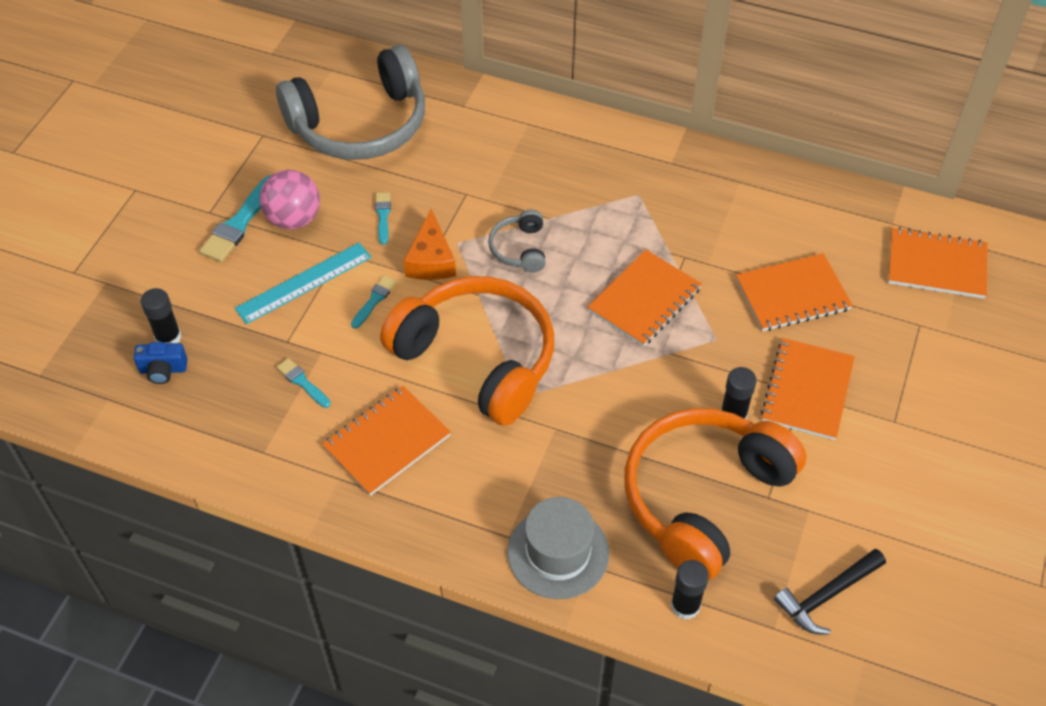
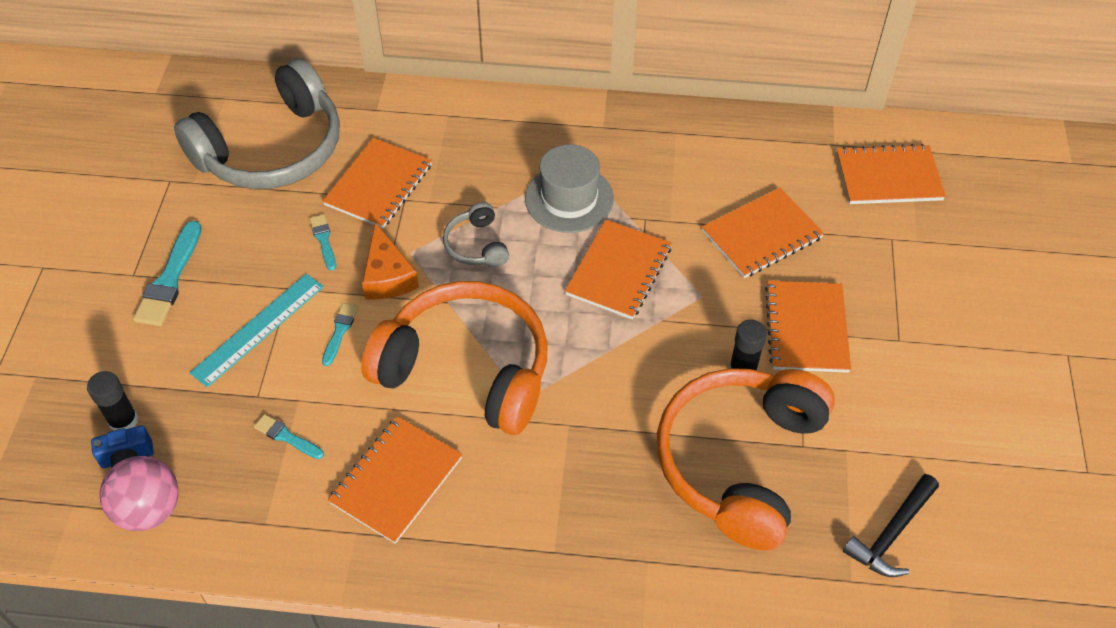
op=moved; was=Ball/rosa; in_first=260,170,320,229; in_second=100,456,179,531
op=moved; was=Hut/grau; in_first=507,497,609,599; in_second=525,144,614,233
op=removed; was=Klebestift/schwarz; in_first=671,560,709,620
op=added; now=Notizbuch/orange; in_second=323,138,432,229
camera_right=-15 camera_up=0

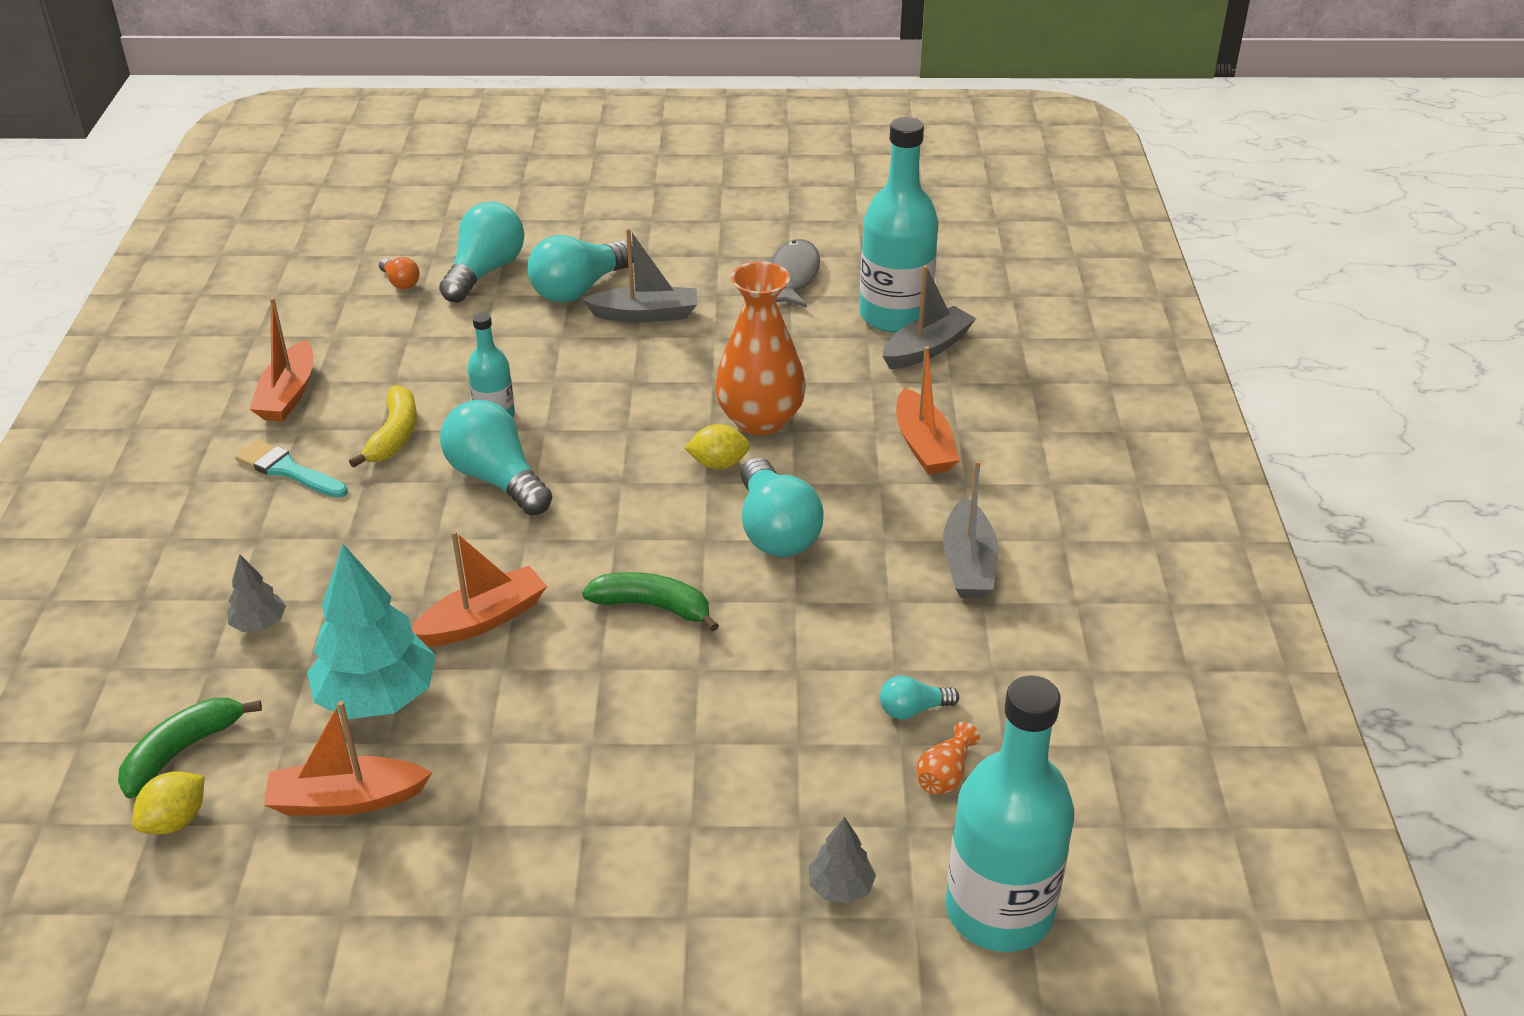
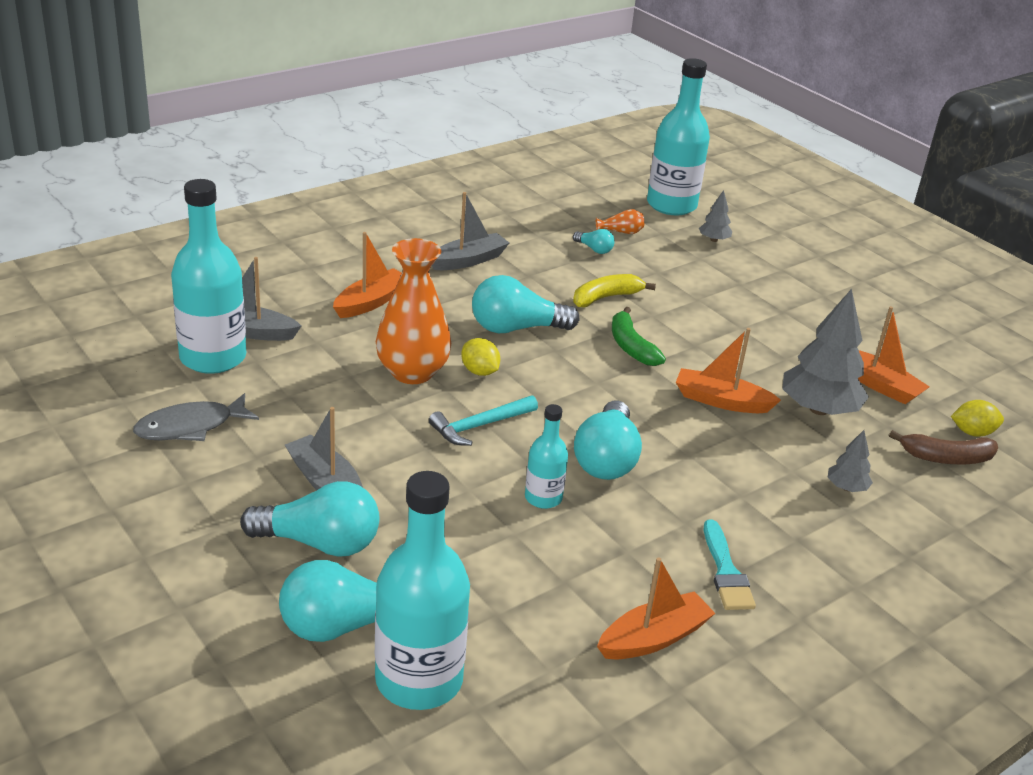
op=recoloured; was=Banane/grün; now=Banane/braun; in_first=118,698,262,799; in_second=889,430,998,464
op=recoloured; was=Baum/türkis; now=Baum/grau; in_first=307,544,436,719; in_second=782,289,869,415
op=moved; was=Banane/gelb; in_first=349,385,417,468; in_second=573,274,656,307
op=replaced; was=Glühbirne/orange; now=Flasche/türkis; in_first=379,257,420,289; in_second=375,471,470,710
op=turned; was=Glühbirne/türkis; in_first=741,457,824,557; in_second=472,275,580,333; clockwise=-135
op=added; now=Hammer/türkis; in_second=429,395,538,446
camera_right=-130 camera_up=-5

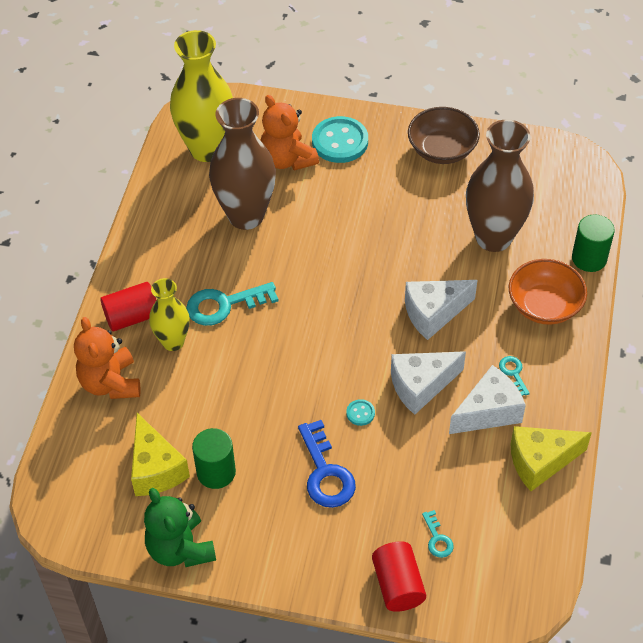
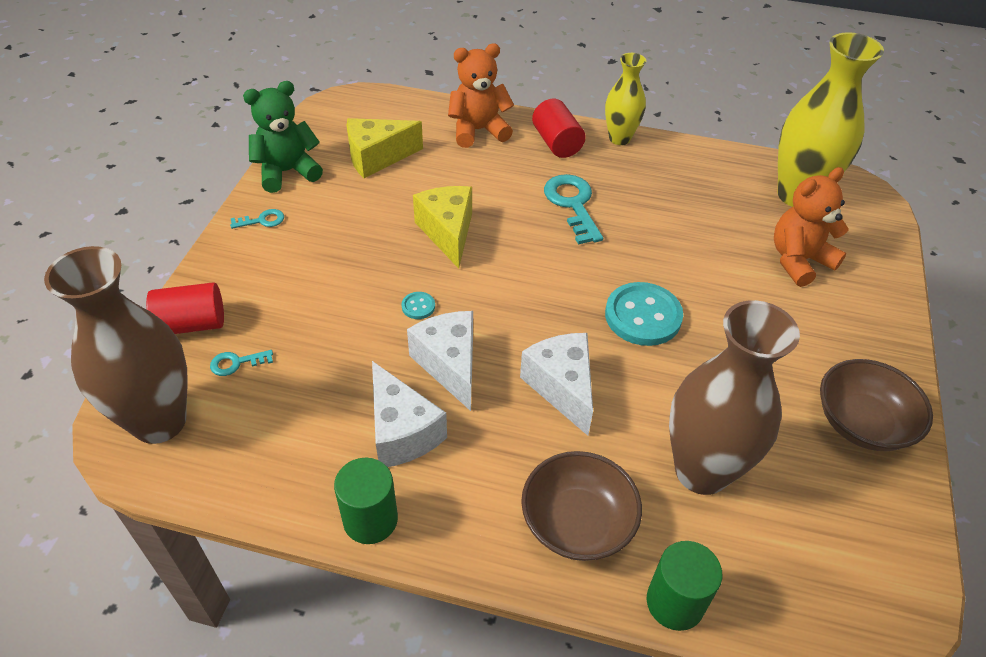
op=moved; was=Vase/gelb; in_first=149,278,189,351; in_second=605,53,646,145
op=moved; was=Vollzylinder/grün; in_first=192,428,236,489; in_second=334,458,398,544
op=moved; was=Vase/braun; in_first=209,98,276,230; in_second=44,246,188,444
op=removed; was=Schlüssel/blau; in_first=298,420,356,508
op=moved; was=Knopf/türkis; in_first=312,116,368,163; in_second=605,282,683,346
op=moved; was=Schlüssel/türkis; in_first=499,356,530,396; in_second=230,209,284,229
op=recoloured; was=Schüssel/orange; now=Schüssel/braun; in_first=509,259,587,325; in_second=521,451,642,561
op=moved; was=Käse/gelb; in_first=511,426,592,491; in_second=413,186,472,269
camera_right=90 camera_up=-5

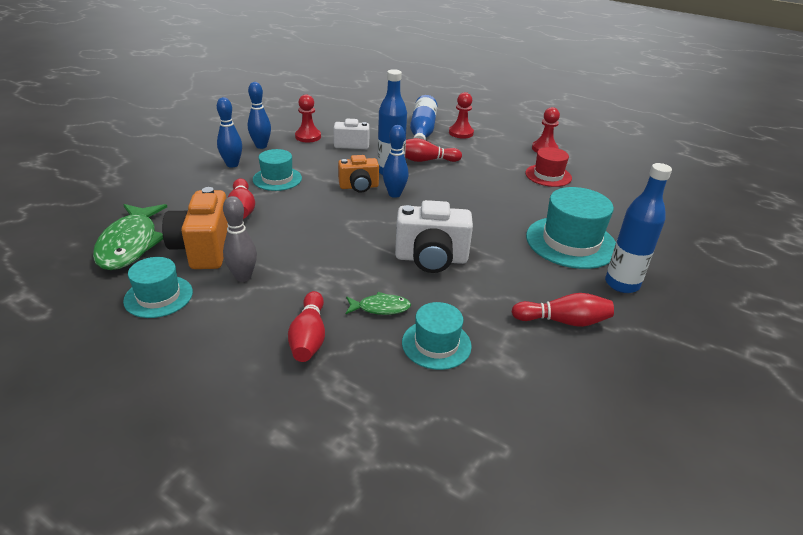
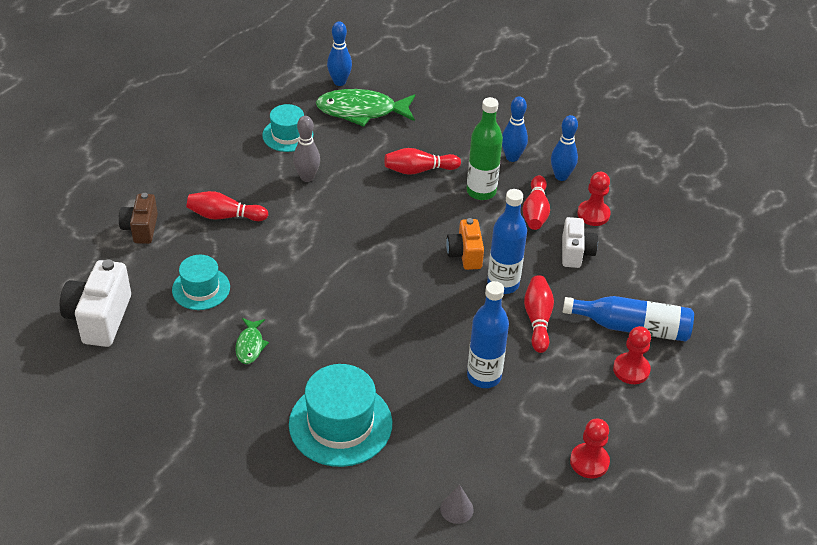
op=removed; was=Kamera/orange; in_first=162,187,228,269
op=replaced; was=Hut/türkis; now=Flasche/grün; in_first=253,149,302,191; in_second=467,97,503,200
op=moved; was=Fisch/grün; in_first=346,292,411,315; in_second=235,318,269,364
op=moved; was=Bowlingkegel/blau; in_first=383,125,408,198; in_second=327,22,352,86
op=moved; was=Kamera/weiß; in_first=395,200,473,273; in_second=60,259,131,347
op=moved; was=Bowlingkegel/rot; in_first=511,293,614,327; in_second=522,176,550,230
op=removed; was=Hut/rot; in_first=525,147,572,187
op=moved; was=Flasche/blau; in_first=605,163,672,293; in_second=467,281,509,388
op=added; now=Kamera/braun; in_second=119,193,158,244
op=added; now=Kegel/grau; in_second=440,485,474,524
camera_right=95 camera_up=10

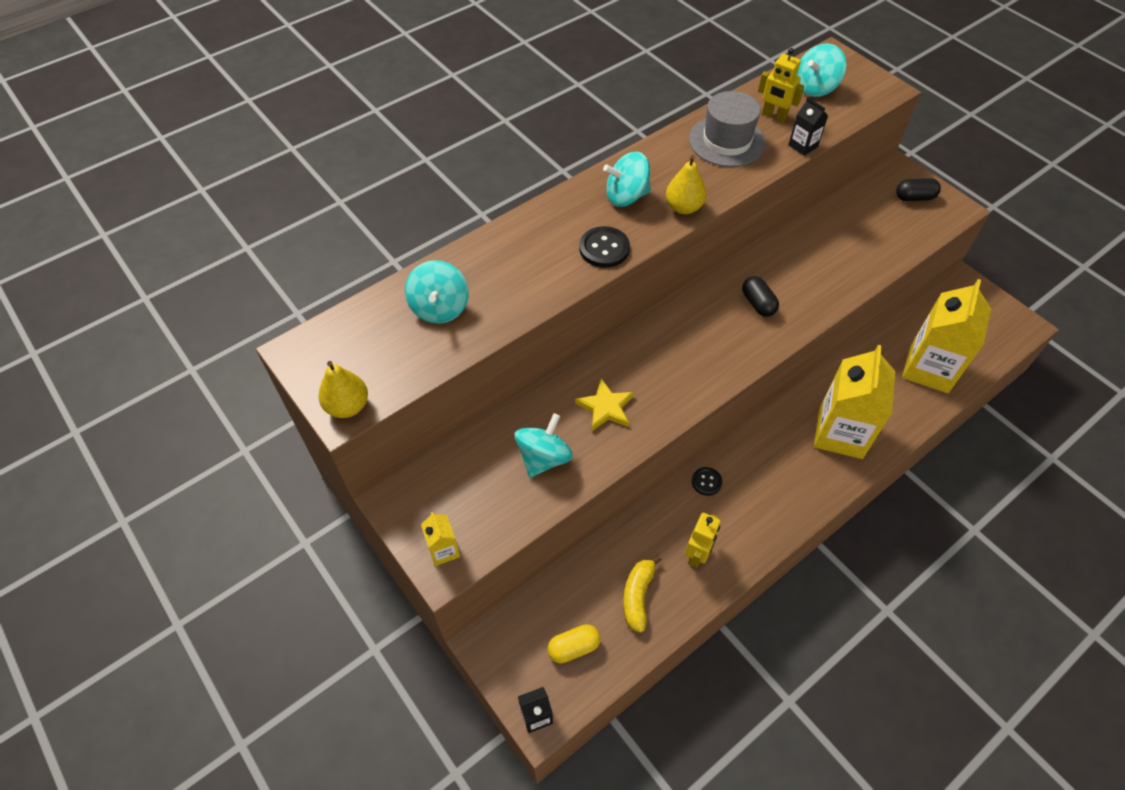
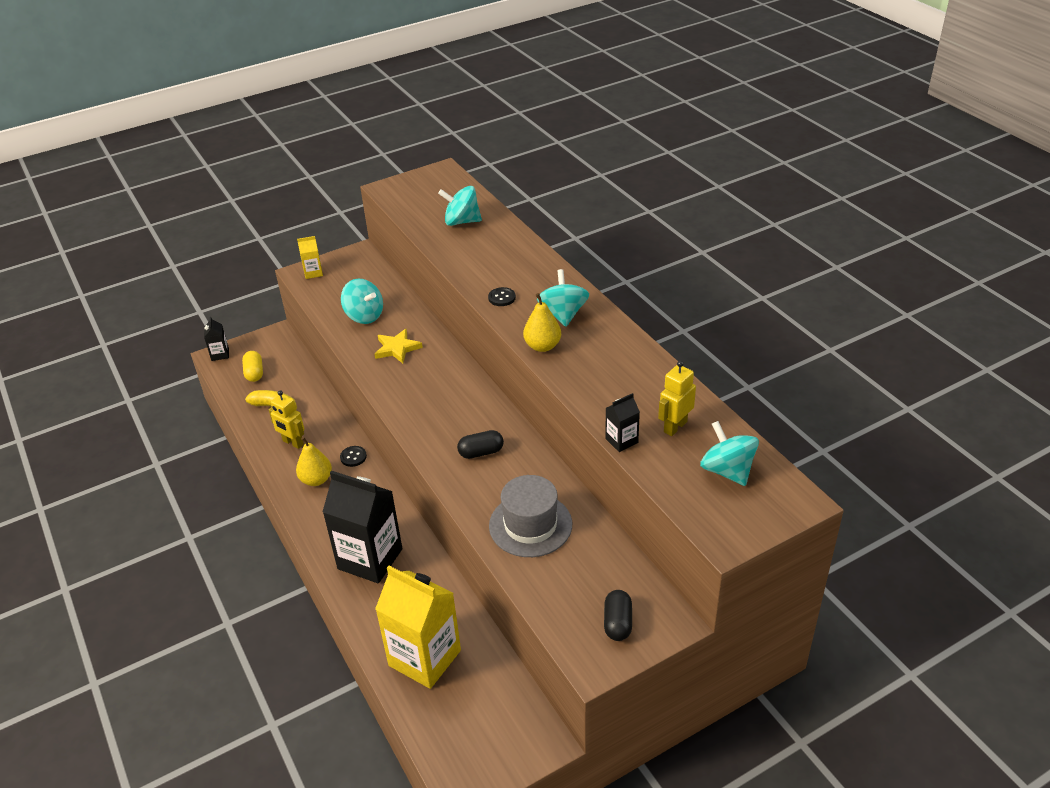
op=moved; was=Birne/gelb; in_first=318,361,368,418; in_second=296,437,332,486
op=resized; was=Knopf/schwarz; in_first=579,226,630,268; in_second=488,287,516,306; ratio=0.63
op=moved; was=Hut/grau; in_first=689,91,766,167; in_second=489,475,572,557
op=recoloured; was=Getränkekarton/gelb; now=Getränkekarton/schwarz; in_first=814,345,896,459; in_second=323,471,402,583
camera_right=100 camera_up=-15

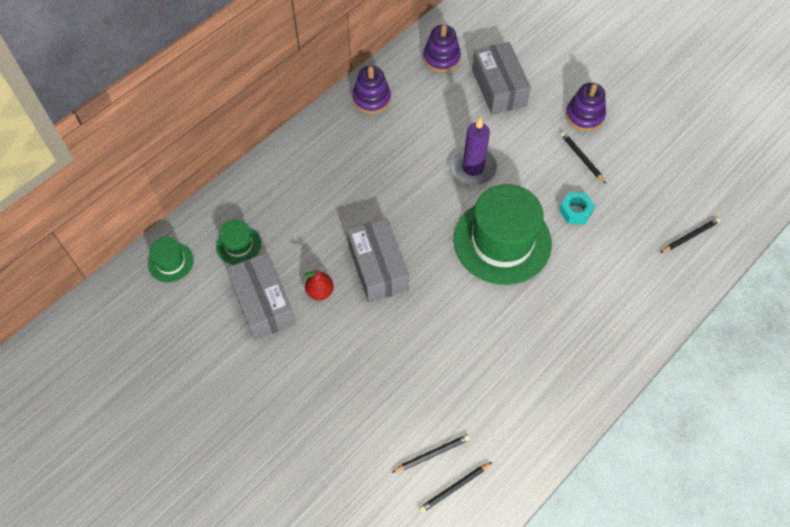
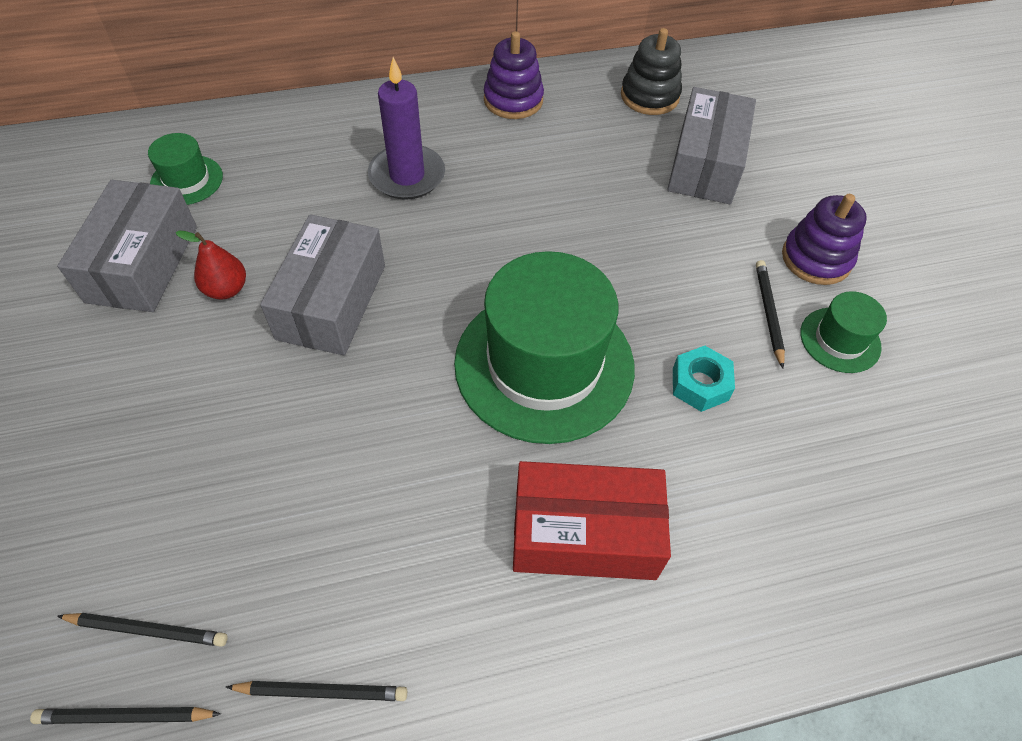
op=moved; was=Hut/grün; in_first=148,237,194,283; in_second=800,291,887,373
op=recoloured; was=Stapelspielzeug/lila; now=Stapelspielzeug/schwarz; in_first=423,24,461,73; in_second=621,28,682,115
op=moved; was=Kerze/lila; in_first=450,117,497,185; in_second=368,57,445,200
op=moved; was=Bleistift/schwarz; in_first=660,217,721,253; in_second=226,681,407,701
op=added; now=Schachtel/rot; in_second=513,461,671,580
camera_right=30 camera_up=-5

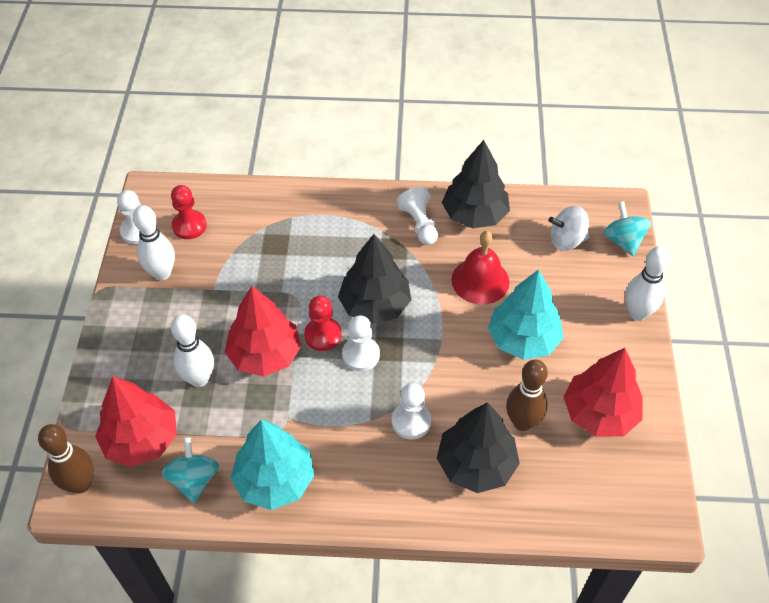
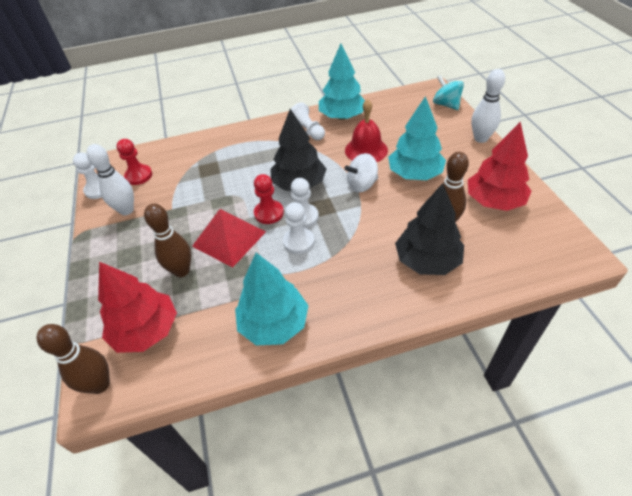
op=removed; was=Kreisel/türkis; in_first=161,437,219,503
op=recoloured; was=Bowlingkegel/weiß; now=Bowlingkegel/braun; in_first=171,314,214,387; in_second=144,204,191,277
op=replaced; was=Baum/rot; now=Pyramide/rot; in_first=225,286,301,376; in_second=192,209,266,268
op=moved; was=Bauer/weiß; in_first=392,383,431,439; in_second=283,202,315,254
op=recoloured; was=Baum/schwarz; now=Baum/türkis; in_first=442,140,510,229; in_second=319,44,365,120
op=moved; was=Kreisel/weiß; in_first=549,206,589,251; in_second=344,153,378,192
camera_right=-15 camera_up=-5

